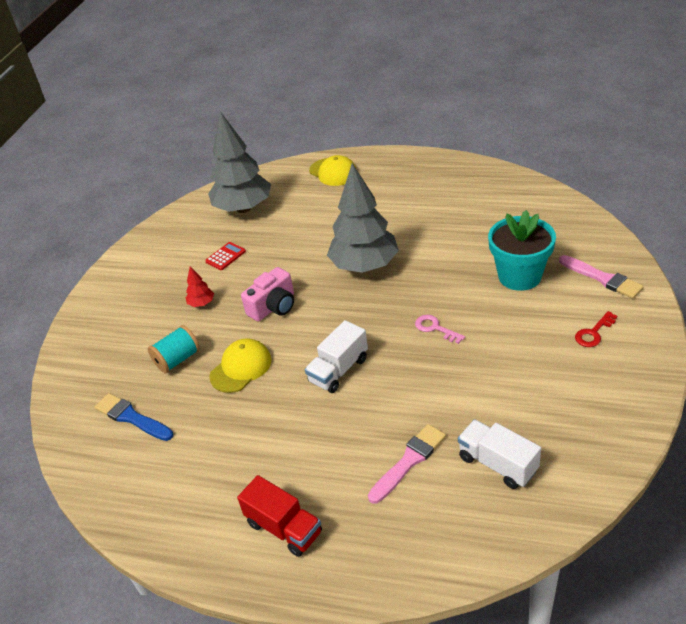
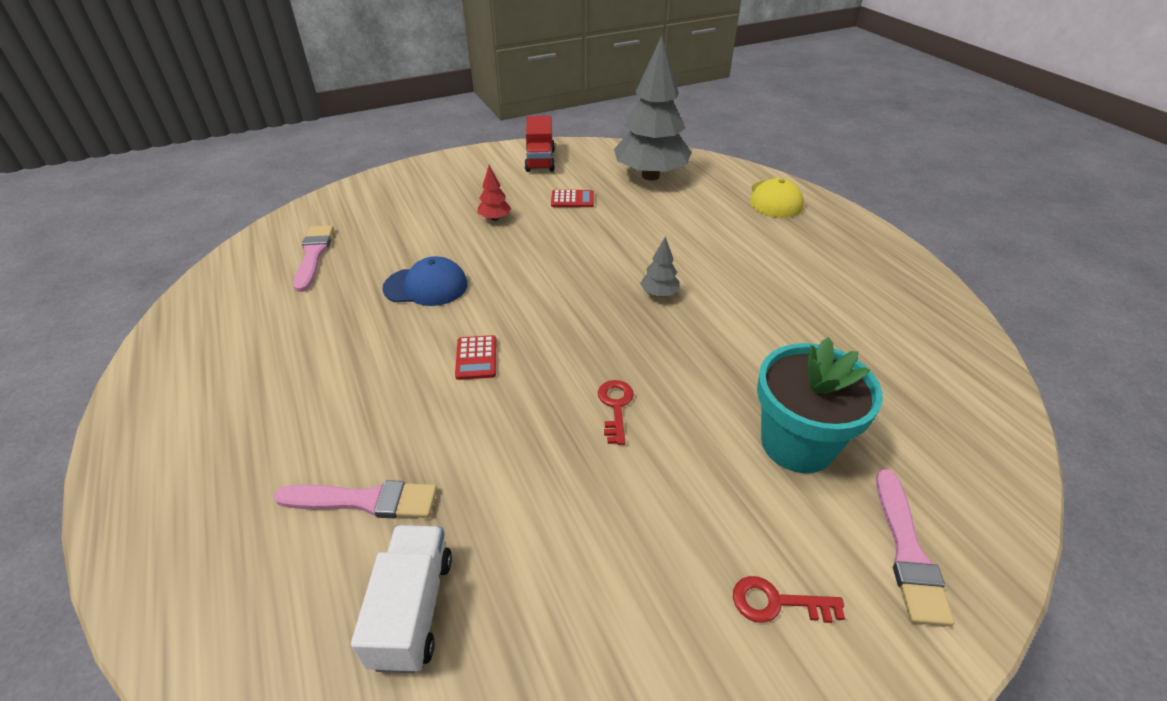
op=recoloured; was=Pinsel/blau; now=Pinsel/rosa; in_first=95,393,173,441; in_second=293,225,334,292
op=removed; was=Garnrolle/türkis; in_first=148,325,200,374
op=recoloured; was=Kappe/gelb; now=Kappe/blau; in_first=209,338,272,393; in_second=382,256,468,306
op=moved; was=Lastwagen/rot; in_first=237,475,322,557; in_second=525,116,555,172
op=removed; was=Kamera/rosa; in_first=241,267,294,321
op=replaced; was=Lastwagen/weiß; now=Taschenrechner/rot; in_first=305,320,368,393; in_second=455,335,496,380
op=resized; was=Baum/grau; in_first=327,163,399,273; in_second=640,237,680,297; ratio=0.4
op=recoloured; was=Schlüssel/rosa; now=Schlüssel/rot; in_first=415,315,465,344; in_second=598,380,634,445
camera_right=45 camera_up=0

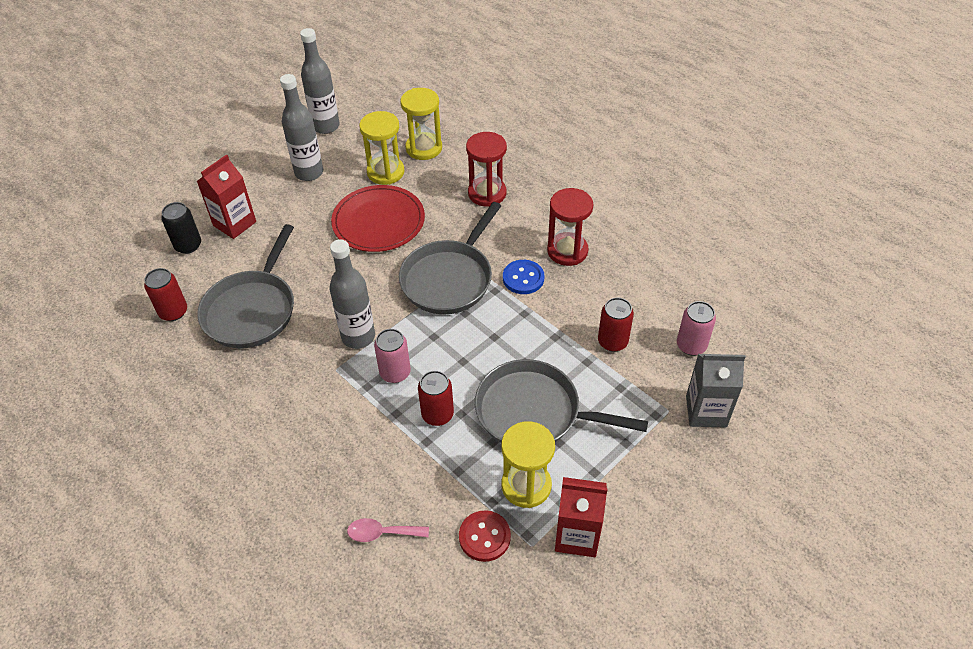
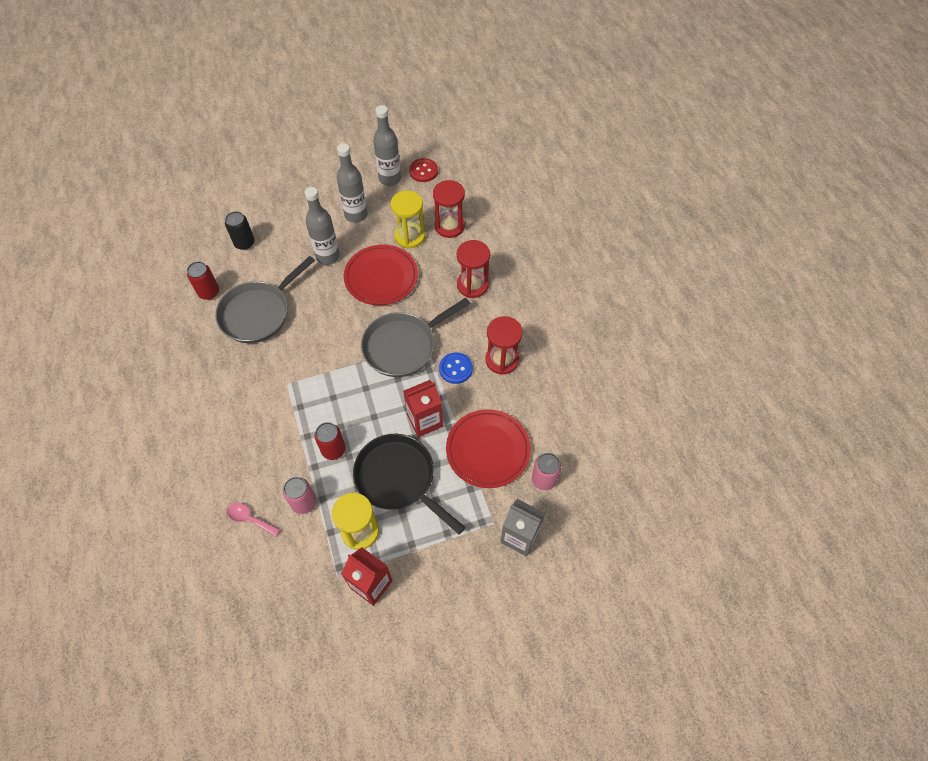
op=moved; was=Getränkekarton/rot; in_first=197,154,256,239; in_second=403,380,443,437
op=moved; was=Flasche/grau; in_first=330,239,375,349; in_second=304,187,340,265
op=moved; was=Dose/rosa; in_first=374,329,411,383; in_second=283,477,316,514
op=recoloured; was=Sanduhr/gelb; now=Sanduhr/rot; in_first=400,88,442,160; in_second=433,180,465,238
op=moved; was=Knopf/rot; in_first=459,510,511,562; in_second=409,158,438,182
op=recoloured; was=Pfanne/grau; now=Pfanne/schwarz; in_first=475,359,648,443; in_second=353,434,465,534
op=replaced; was=Dose/rot; now=Teller/rot; in_first=598,298,634,352; in_second=446,410,531,488
camera_right=25 camera_up=10

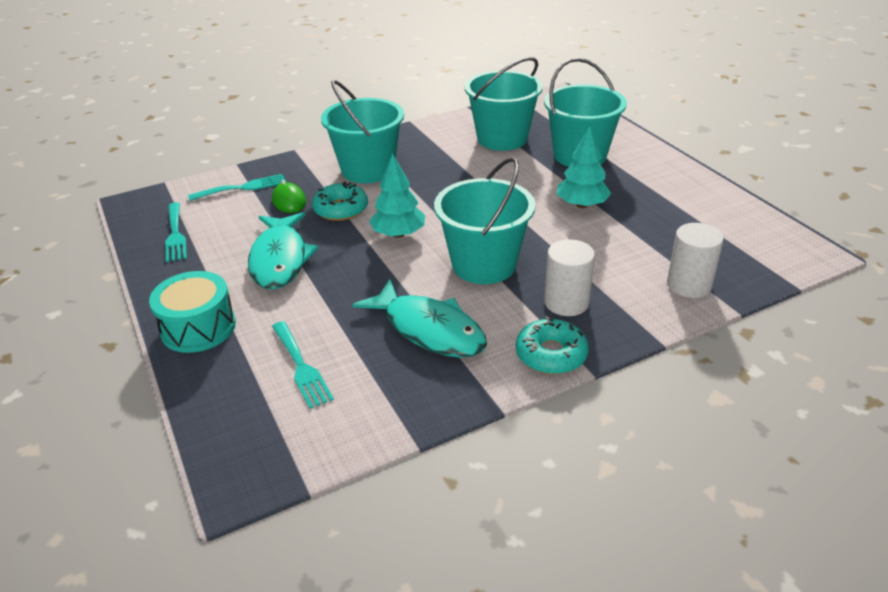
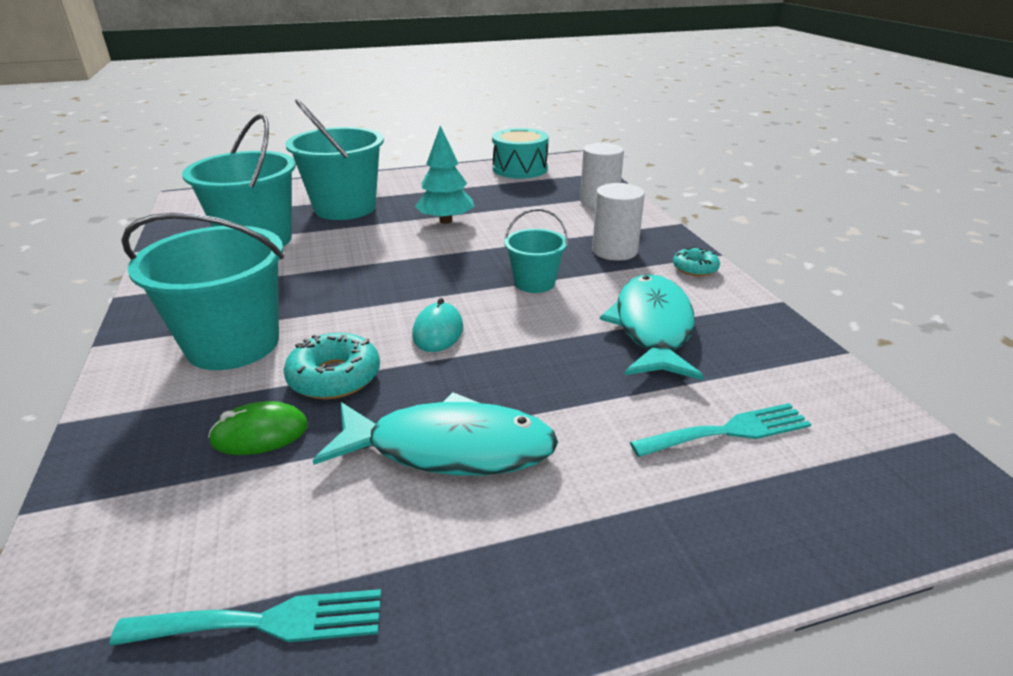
op=moved; was=Trommel/türkis; in_first=149,271,236,353; in_second=492,128,549,179
op=removed; was=Gabel/türkis; in_first=188,174,286,201
op=turned; was=Fisch/türkis; in_first=352,279,487,358; in_second=600,274,704,380; clockwise=-45
op=replaced; was=Baum/türkis; now=Computermaus/türkis; in_first=369,154,425,238; in_second=412,298,463,352
op=resized; was=Eimer/türkis; in_first=434,157,536,284; in_second=504,208,568,293; ratio=0.53
op=resized; was=Donut/türkis; in_first=516,316,589,374; in_second=673,247,720,276; ratio=0.64
camera_right=-80 camera_up=-5

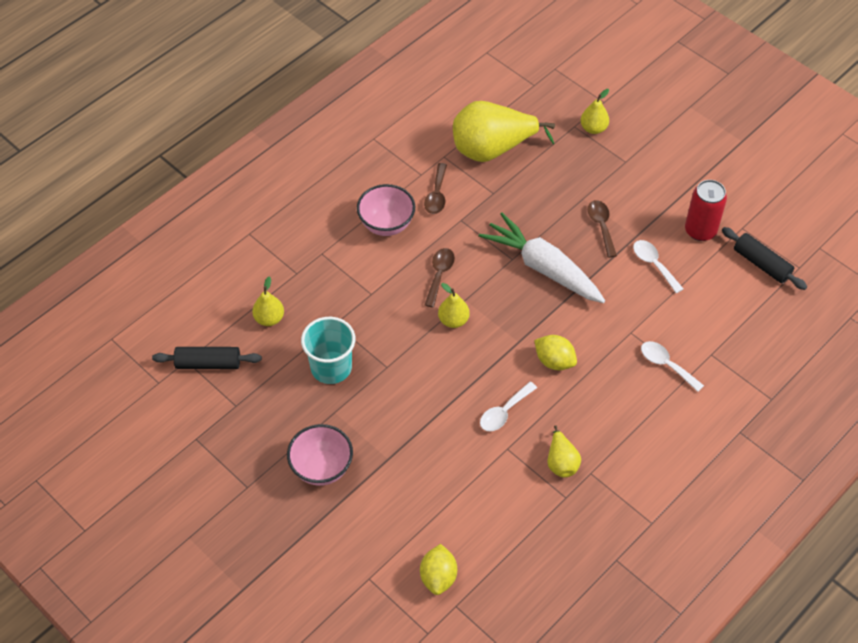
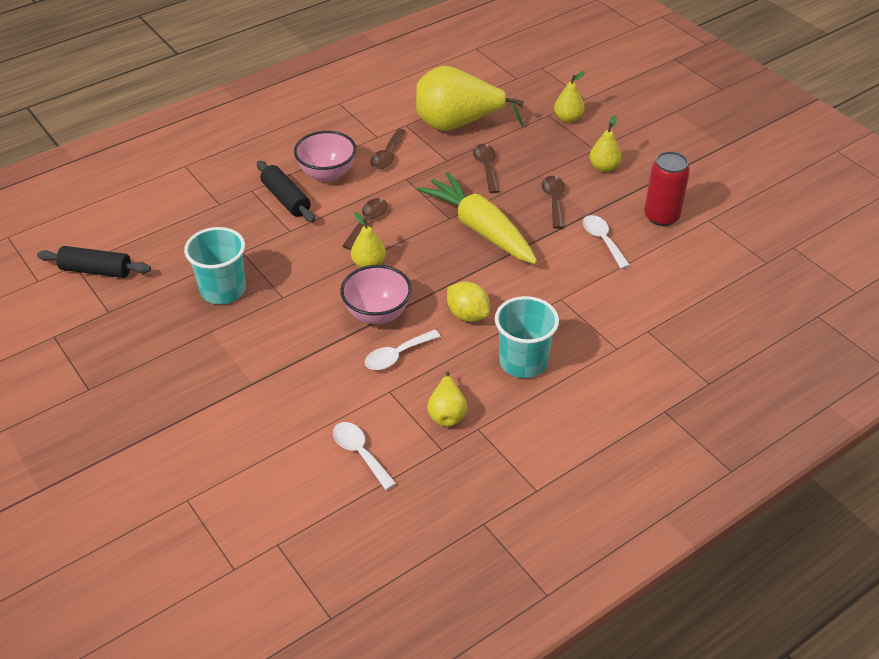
op=moved; was=Birne/gelb; in_first=252,276,284,326; in_second=590,115,622,172
op=moved; was=Schüssel/rosa; in_first=287,424,353,486; in_second=340,265,412,324
op=removed; was=Zitrone/gelb; in_first=420,544,457,595
op=recoloured; was=Karotte/weiß; now=Karotte/gelb; in_first=479,212,605,303; in_second=417,172,537,264
op=moved; was=Löffel/weiß; in_first=641,341,704,392; in_second=333,422,396,490
op=moved; was=Nudelholz/schwarz; in_first=722,227,807,290; in_second=257,161,315,222
op=added; now=Löffel/braun; in_second=473,144,499,193
op=added; now=Becher/türkis; in_second=495,296,559,378
camera_right=10 camera_up=-10

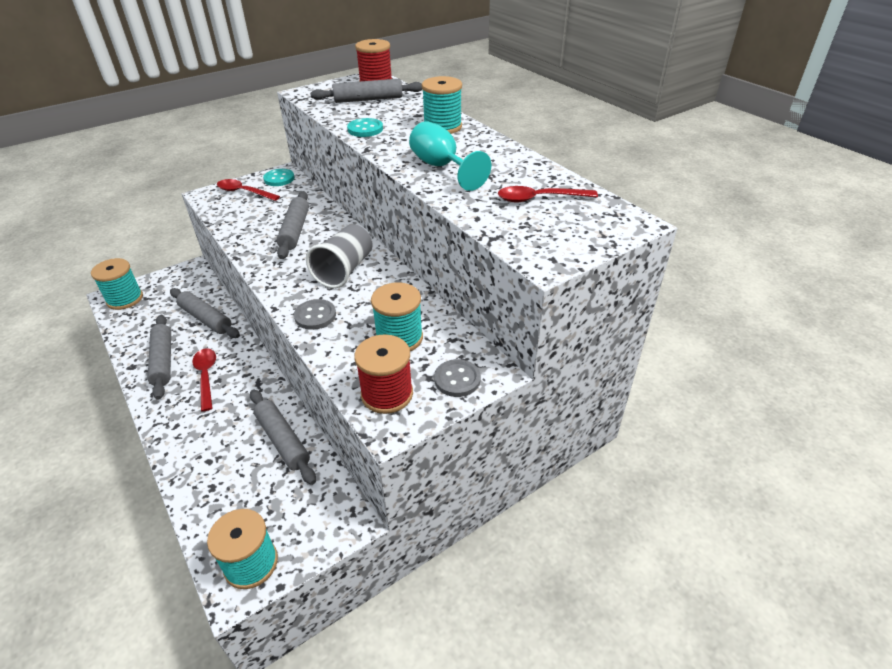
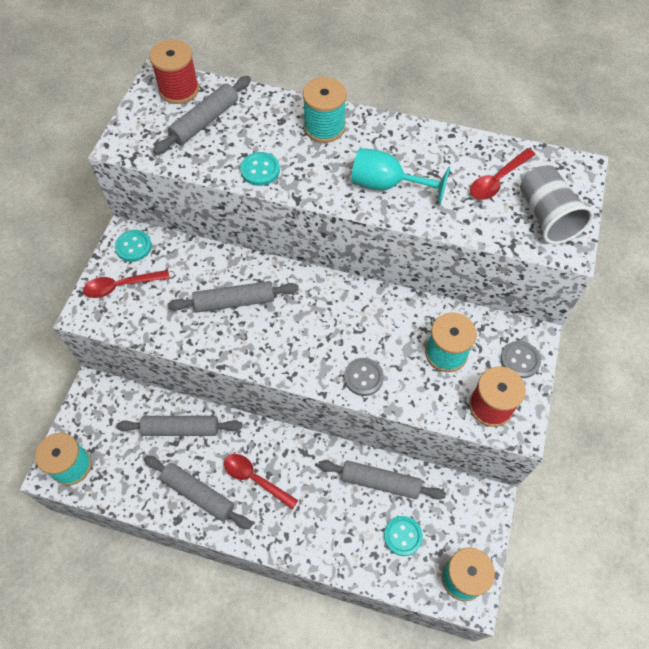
op=turned; was=Nudelholz/grau; in_first=277,191,309,259; in_second=168,281,299,312; clockwise=-60
op=moved; was=Becher/grau; in_first=306,224,373,288; in_second=520,165,594,244
op=added; now=Knopf/türkis; in_second=384,516,423,556
camera_right=-40 camera_up=20

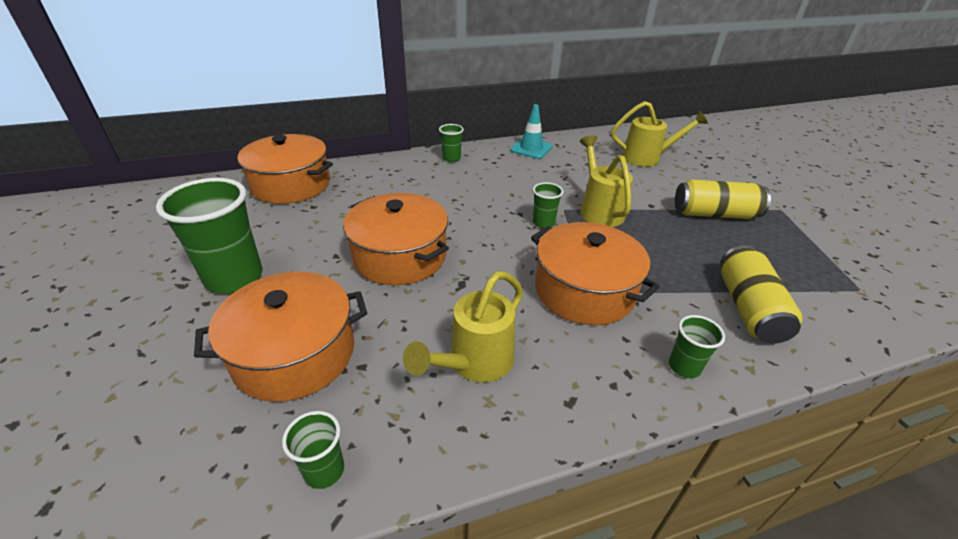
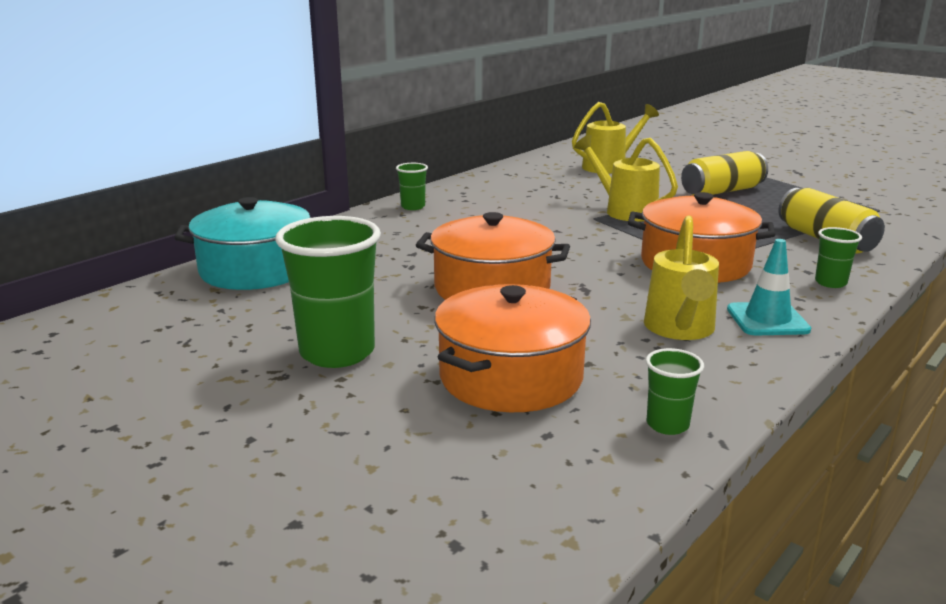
op=recoloured; was=Kochtopf/orange; now=Kochtopf/türkis; in_first=237,134,333,204; in_second=174,197,310,290
op=moved; was=Leitkegel/türkis; in_first=510,104,553,159; in_second=727,239,811,335
op=removed; was=Becher/grün; in_first=533,182,563,228
camera_right=-30 camera_up=-15

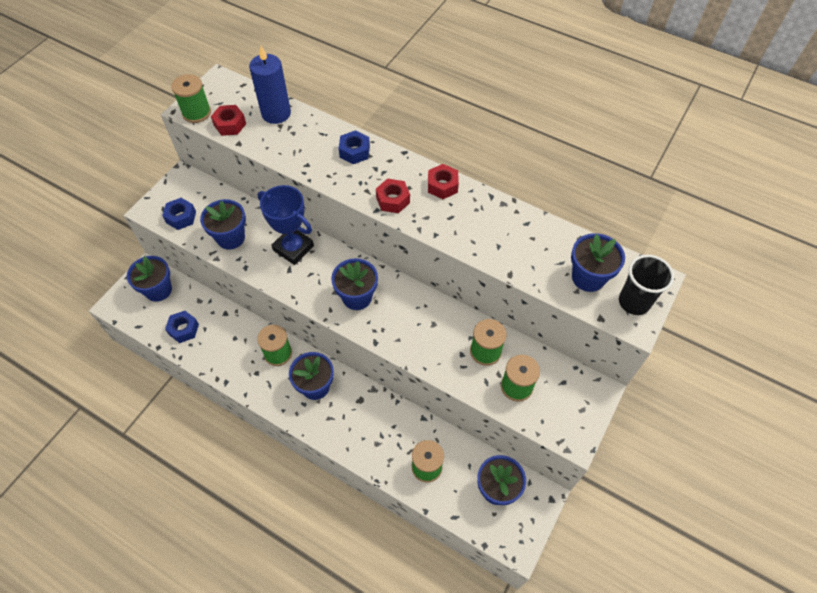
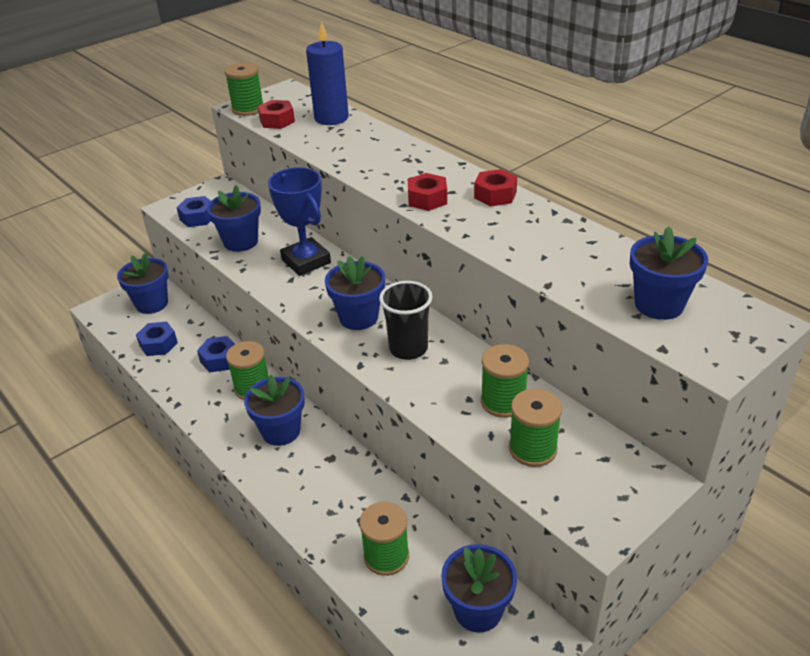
op=moved; was=Sechskantmutter/blau; in_first=339,130,370,164; in_second=197,336,235,372
op=moved; was=Becher/schwarz; in_first=619,255,674,315; in_second=379,281,433,360
camera_right=20 camera_up=-20

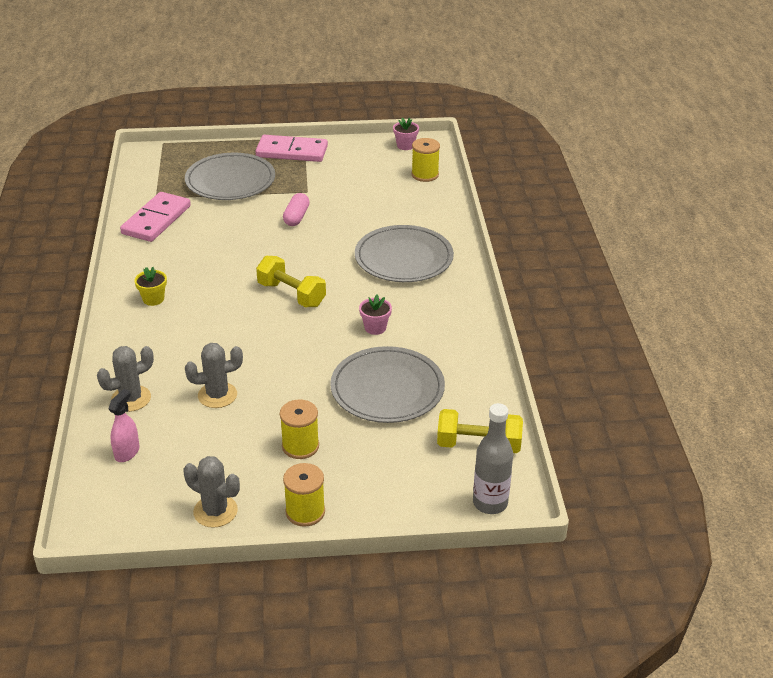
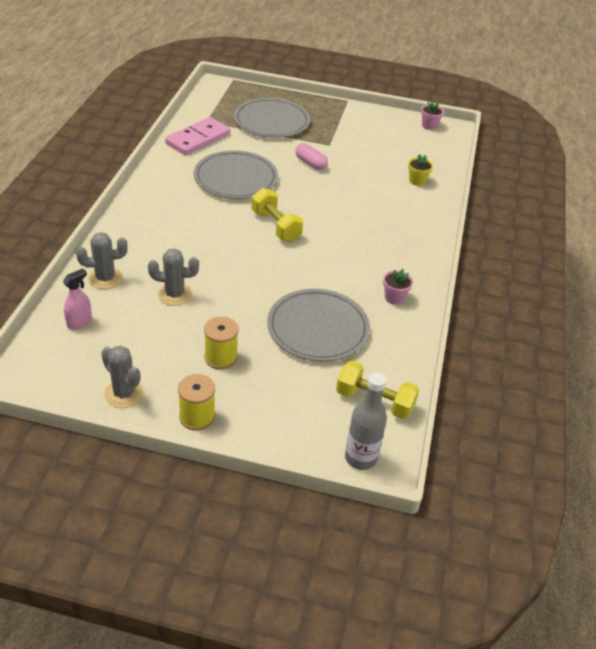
op=moved; was=Blumentopf/gelb; in_first=134,267,167,306; in_second=408,154,433,186
op=removed; was=Dominostein/rosa; in_first=255,135,328,162
op=turned; was=Kapsel/rosa; in_first=283,193,310,226; in_second=295,143,328,170; clockwise=-75
op=moved; was=Teller/grau; in_first=355,225,454,282; in_second=194,150,278,199
op=moved; was=Blumentopf/rosa; in_first=359,294,392,335; in_second=383,269,413,305
op=removed; was=Garnrolle/gelb; in_first=411,138,440,182
camera_right=15 camera_up=5

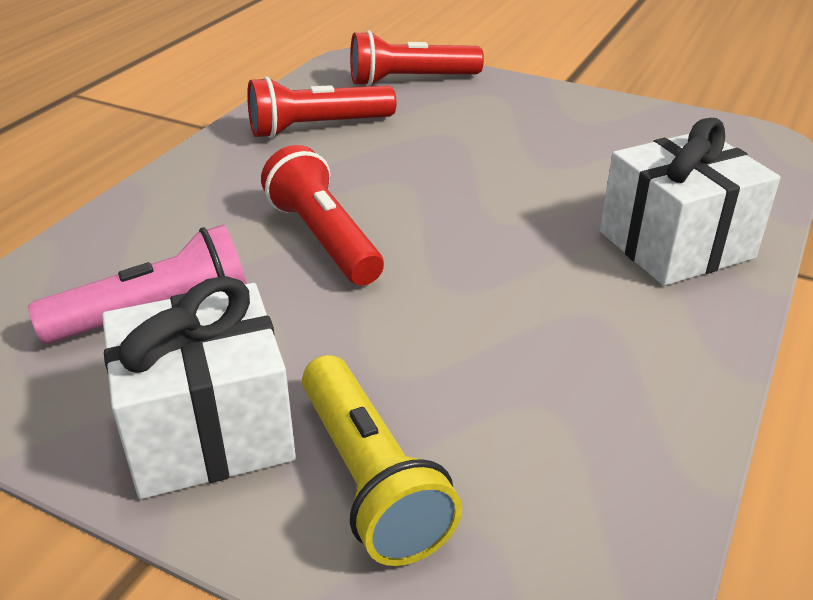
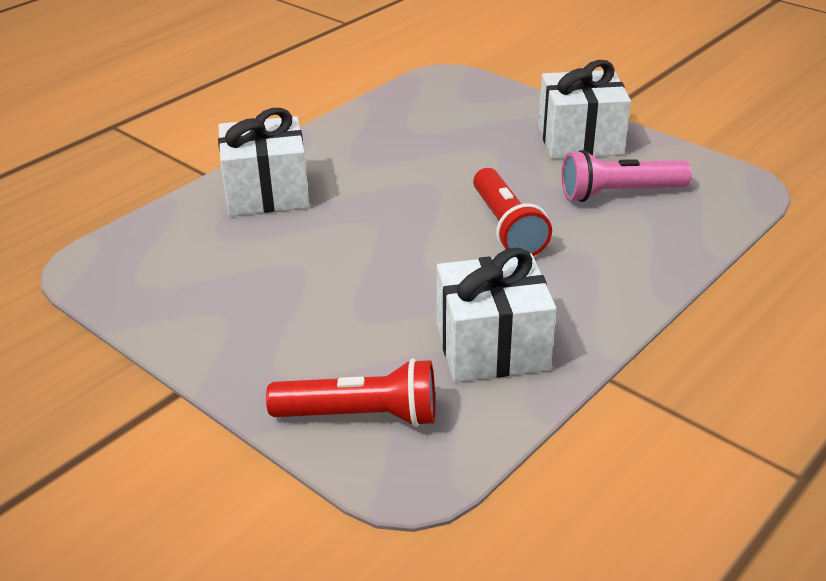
op=replaced; was=Taschenlampe/rot; now=Geschenk/weiß; in_first=247,77,397,138; in_second=437,248,556,382
op=removed; was=Taschenlampe/gelb; in_first=302,355,462,566
camera_right=-165 camera_up=0

